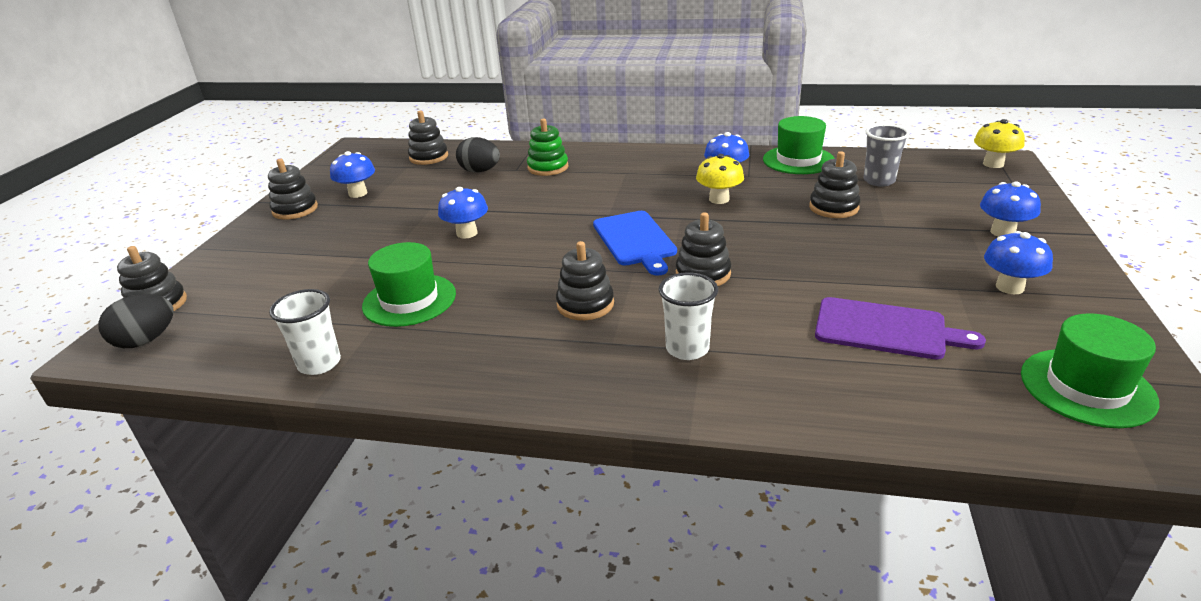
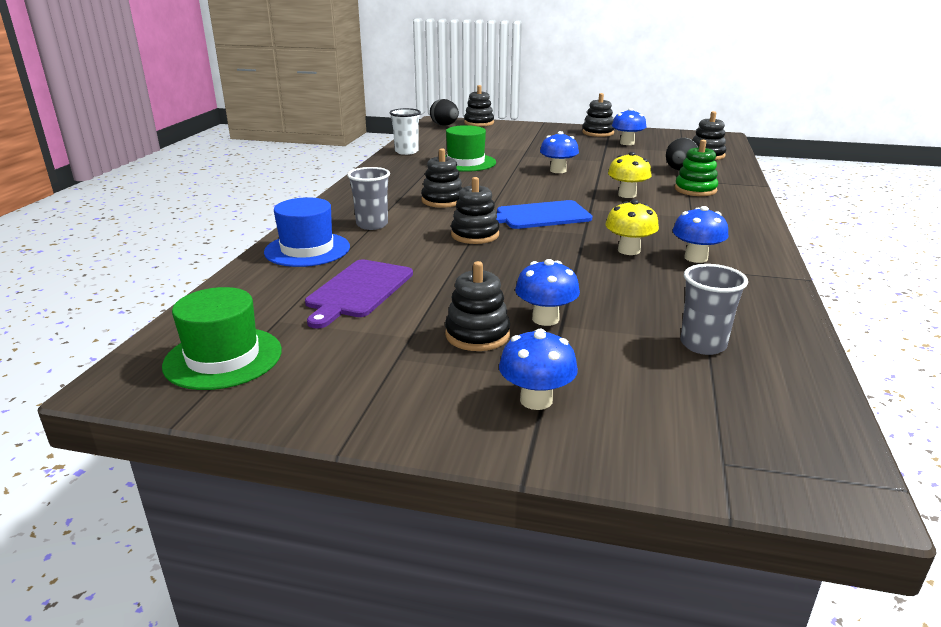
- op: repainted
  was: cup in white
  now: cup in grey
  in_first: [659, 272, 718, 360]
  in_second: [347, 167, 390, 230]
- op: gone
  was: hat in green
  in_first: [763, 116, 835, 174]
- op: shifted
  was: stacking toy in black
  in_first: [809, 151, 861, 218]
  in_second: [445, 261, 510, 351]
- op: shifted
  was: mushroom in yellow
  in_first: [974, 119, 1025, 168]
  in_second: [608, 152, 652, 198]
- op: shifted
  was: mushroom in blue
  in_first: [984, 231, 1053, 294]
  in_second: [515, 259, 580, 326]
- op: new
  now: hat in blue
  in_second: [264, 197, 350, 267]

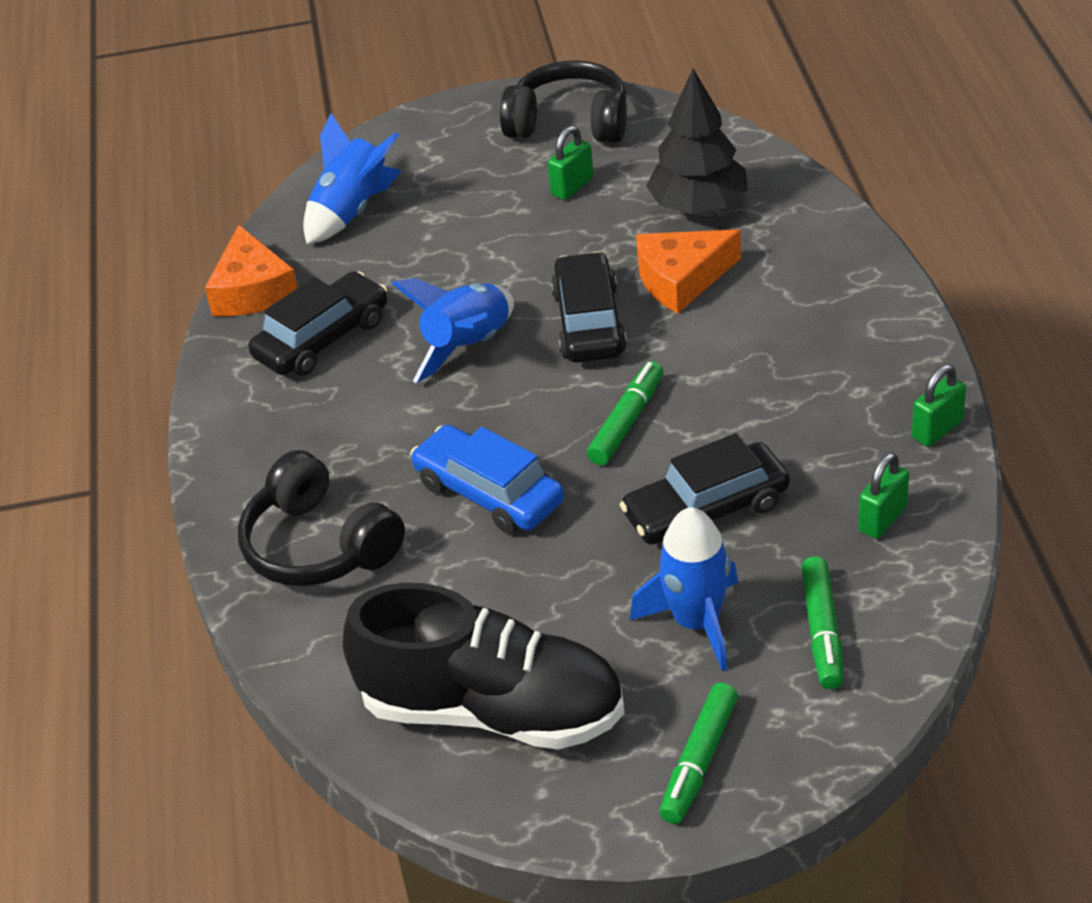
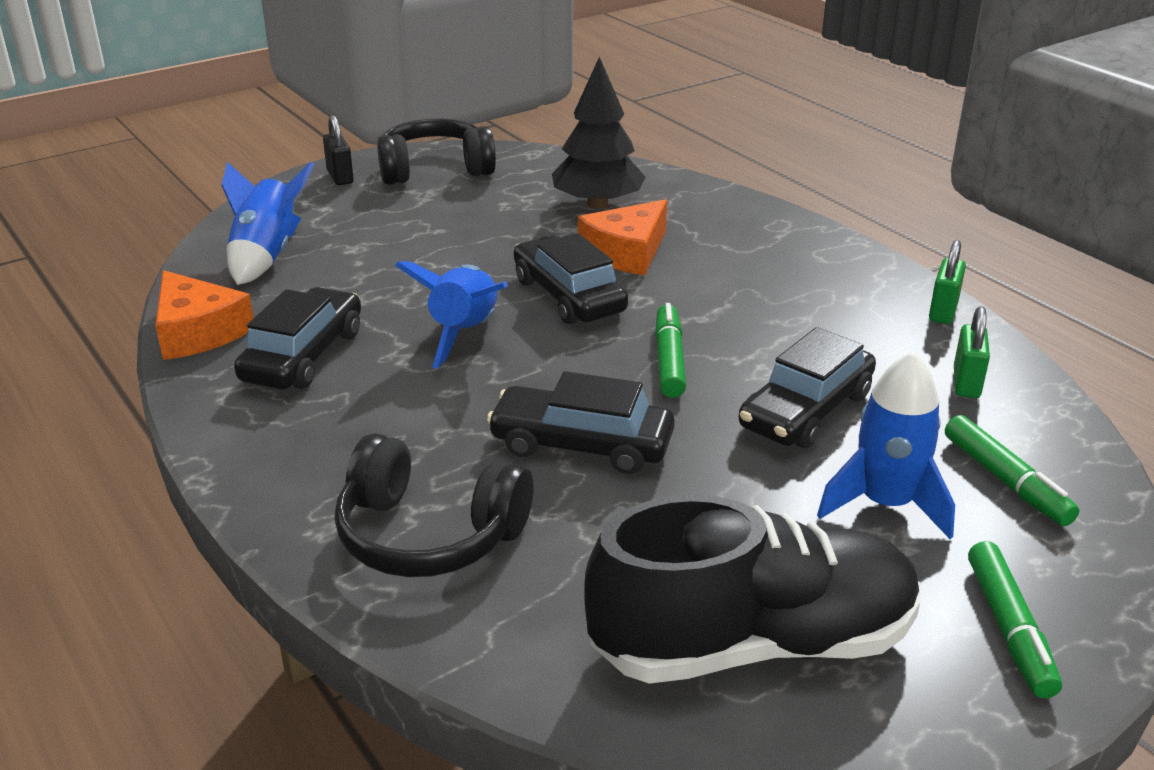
- op: repainted
  was: car in blue
  now: car in black
  in_first: [410, 425, 564, 534]
  in_second: [487, 371, 675, 474]
- op: gone
  was: padlock in green
  in_first: [548, 126, 594, 200]
- op: new
  now: padlock in black
  in_second: [323, 115, 354, 185]

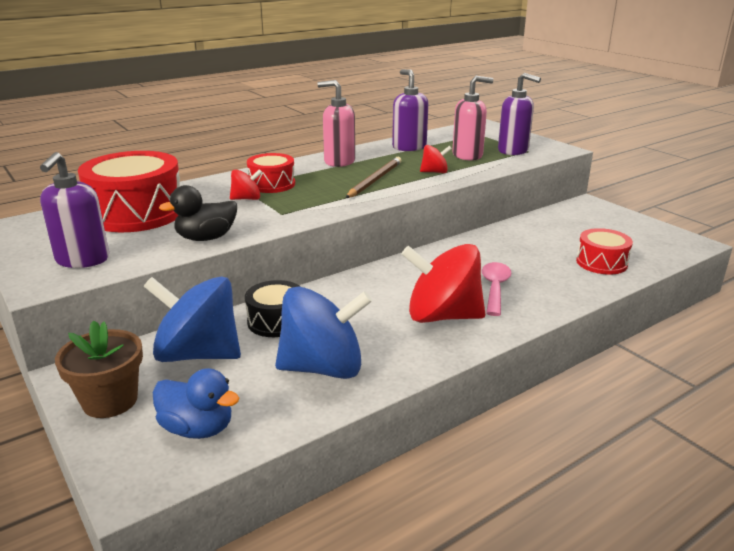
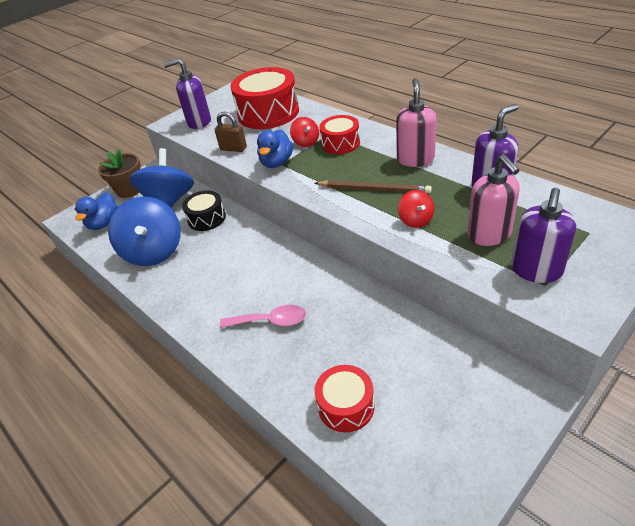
- op: swapped
  was: duck in black
  now: padlock in brown
  in_first: [159, 185, 237, 241]
  in_second: [215, 112, 247, 152]
- op: gone
  was: spinning top in red
  in_first: [401, 244, 485, 323]
- op: new
  now: duck in blue
  in_second: [257, 129, 293, 168]

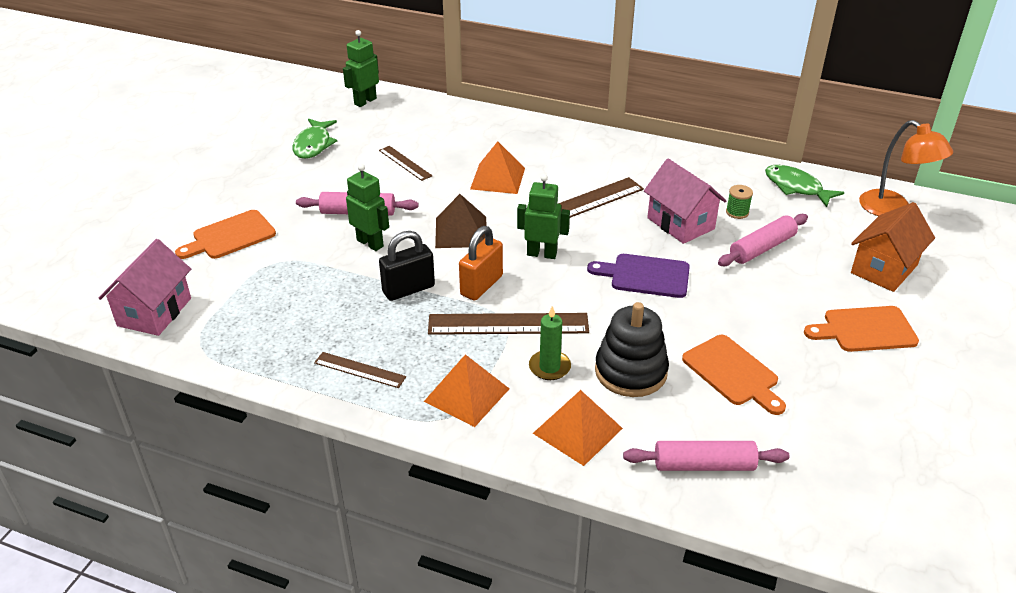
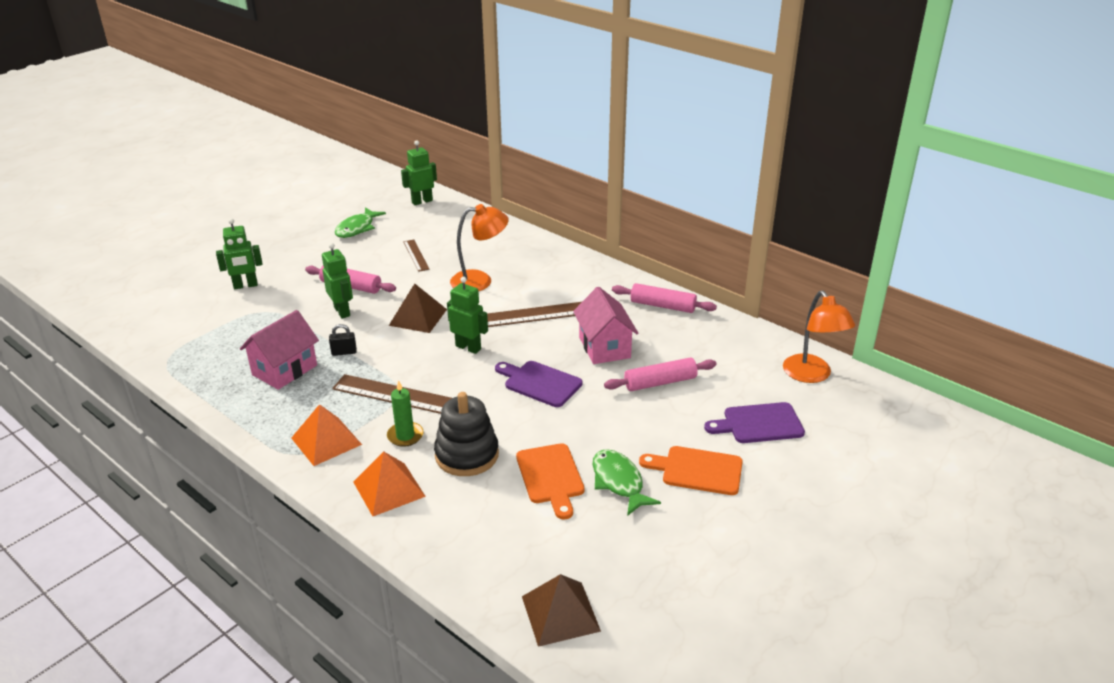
- op: shifted
  was: house in pink
  in_first: [99, 239, 191, 336]
  in_second: [240, 310, 319, 390]
- op: swapped
  was: cutting board in orange
  now: robot in green
  in_first: [175, 210, 276, 259]
  in_second: [216, 218, 263, 289]
- op: gone
  was: ruler in brown
  in_first: [314, 352, 406, 388]
- op: scaled
  was: padlock in black
  in_first: [379, 231, 435, 301]
  in_second: [329, 324, 357, 356]
  ratio: 0.57
- op: gone
  was: padlock in orange
  in_first: [459, 226, 503, 301]
- op: swapped
  was: pyramid in orange
  now: lamp in orange
  in_first: [470, 141, 525, 194]
  in_second: [450, 204, 509, 291]
- op: shifted
  was: rolling pin in pink
  in_first: [623, 441, 789, 471]
  in_second: [612, 283, 717, 313]
- op: gone
  was: spool in green
  in_first: [726, 185, 753, 219]
- op: shifted
  was: fish in green
  in_first: [765, 165, 844, 207]
  in_second: [593, 449, 661, 516]
- op: swapped
  was: house in orange
  now: cutting board in purple
  in_first: [851, 202, 935, 292]
  in_second: [704, 402, 805, 443]
- op: new
  now: pyramid in brown
  in_second: [522, 574, 601, 647]

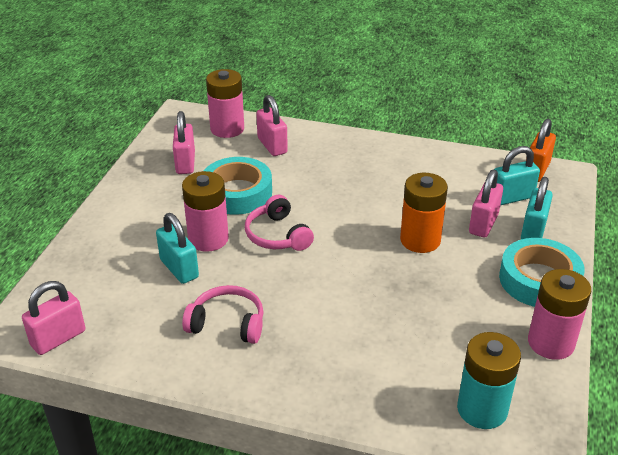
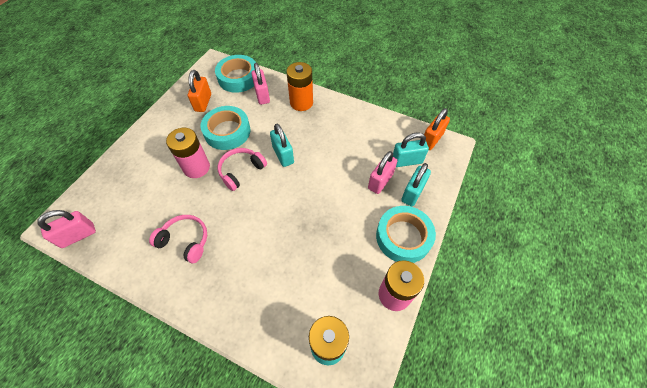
- op: shifted
  was: padlock in turquoise
  in_first: [156, 213, 199, 284]
  in_second: [270, 124, 294, 167]
- op: repainted
  was: padlock in pink
  now: padlock in orange
  in_first: [173, 111, 195, 174]
  in_second: [188, 70, 211, 112]
- op: swapped
  was: battery in pink
  now: tape in turquoise
  in_first: [206, 69, 244, 138]
  in_second: [215, 55, 256, 93]
- op: rotated
  was: headphones in pink
  in_first: [245, 195, 314, 251]
  in_second: [218, 148, 267, 191]
  clockwise: 60
- op: shifted
  was: battery in orange
  in_first: [400, 173, 448, 253]
  in_second: [286, 62, 313, 111]

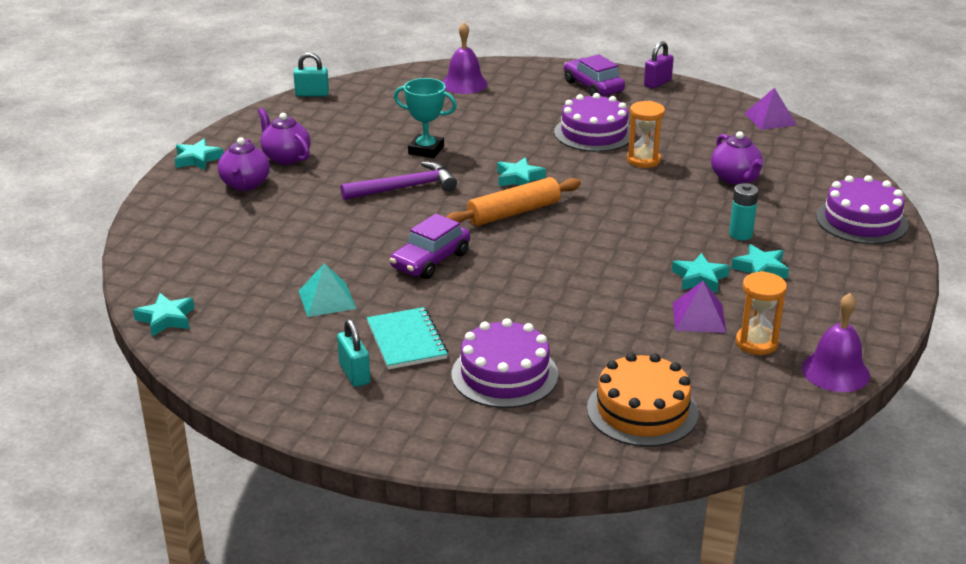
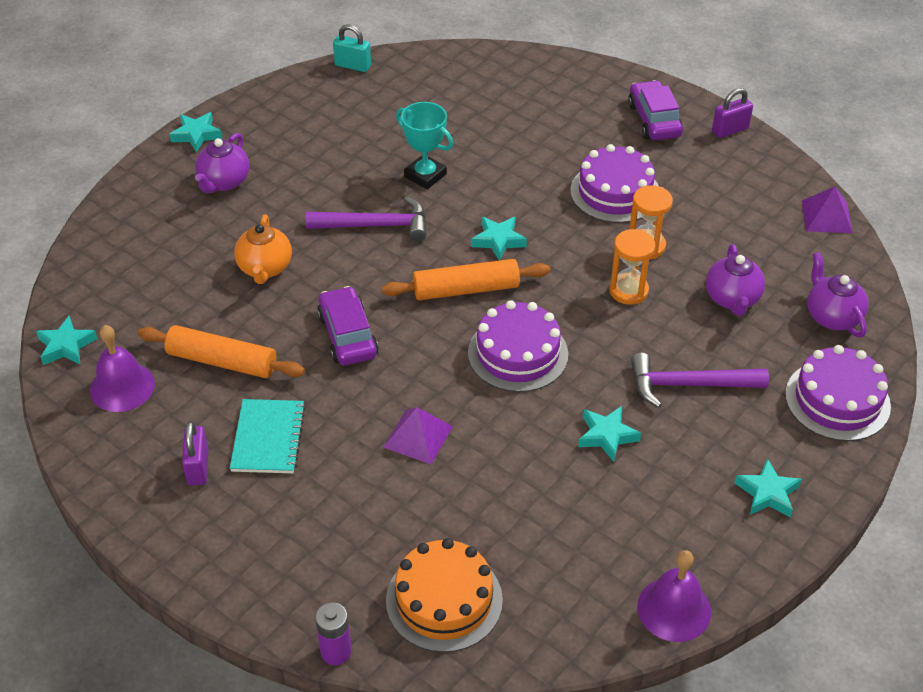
- op: shifted
  was: teapot in purple
  in_first: [258, 108, 311, 165]
  in_second: [807, 252, 868, 337]
- op: swapped
  was: pyramid in turquoise
  now: rolling pin in orange
  in_first: [299, 263, 356, 317]
  in_second: [138, 325, 305, 378]
- op: repainted
  was: padlock in turquoise
  now: padlock in purple
  in_first: [337, 319, 370, 387]
  in_second: [182, 421, 209, 485]
- op: rotated
  was: car in purple
  in_first: [390, 214, 470, 279]
  in_second: [317, 286, 379, 365]
  clockwise: 105
- op: shifted
  was: bell in purple
  in_first: [442, 22, 488, 94]
  in_second: [90, 325, 155, 412]
- op: shifted
  was: cake in purple
  in_first: [452, 318, 558, 408]
  in_second: [468, 300, 568, 392]
- op: shifted
  was: pyramid in purple
  in_first: [673, 281, 726, 333]
  in_second: [383, 407, 453, 464]
- op: swapped
  was: battery in turquoise
  now: hammer in purple
  in_first: [729, 183, 759, 240]
  in_second: [631, 353, 769, 407]
- op: shifted
  was: star in turquoise
  in_first: [731, 244, 789, 279]
  in_second: [735, 458, 802, 518]
- op: shifted
  was: hourglass in orange
  in_first: [736, 271, 787, 355]
  in_second: [609, 229, 655, 305]
- op: new
  now: teapot in orange
  in_second: [234, 214, 292, 284]
- op: new
  now: battery in purple
  in_second: [315, 602, 352, 665]

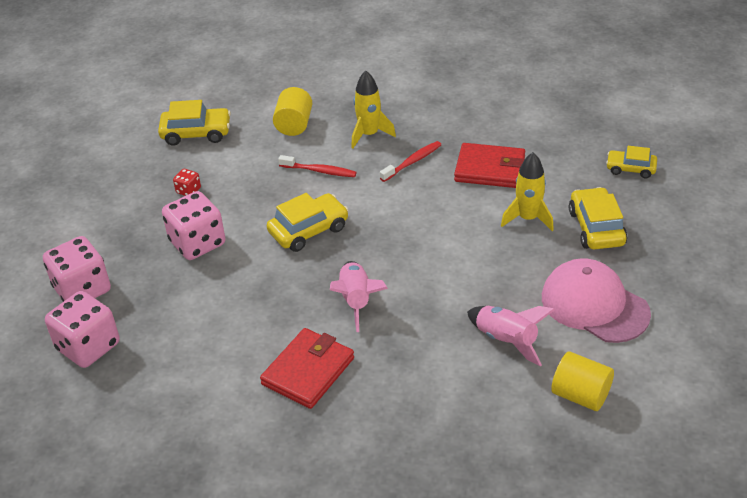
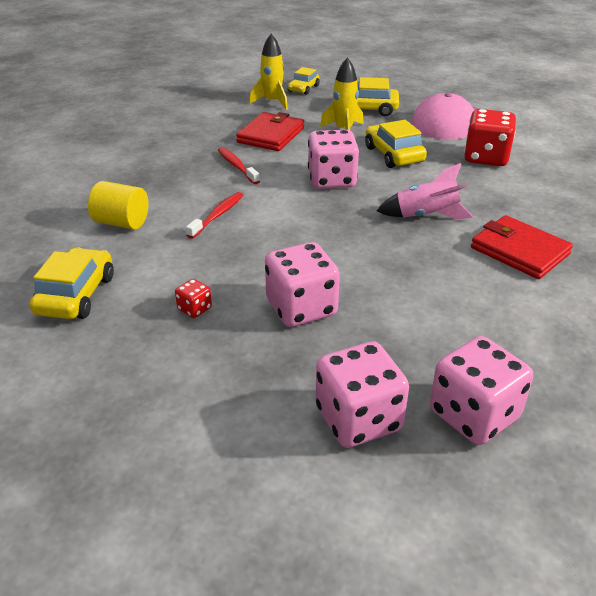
- op: shifted
  was: car in yellow
  in_first: [267, 193, 348, 252]
  in_second: [365, 120, 427, 168]
- op: shifted
  was: rocket in yellow
  in_first: [351, 71, 396, 148]
  in_second: [249, 34, 288, 110]
- op: swapped
  was: rocket in pink
  now: dice in red
  in_first: [467, 306, 555, 366]
  in_second: [464, 109, 516, 166]
- op: gone
  was: cylinder in yellow
  in_first: [551, 351, 614, 411]
- op: new
  now: dice in pink
  in_second: [308, 130, 359, 189]

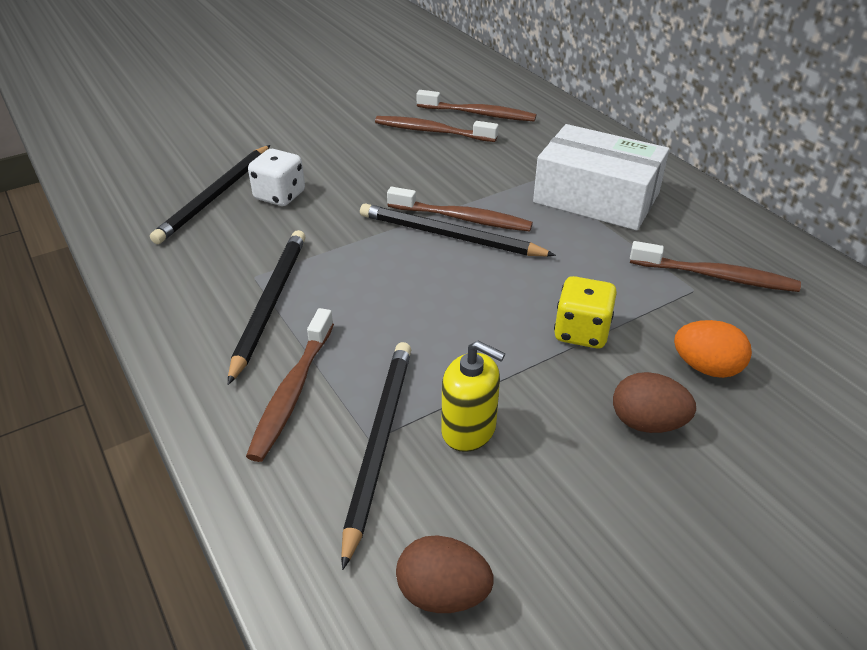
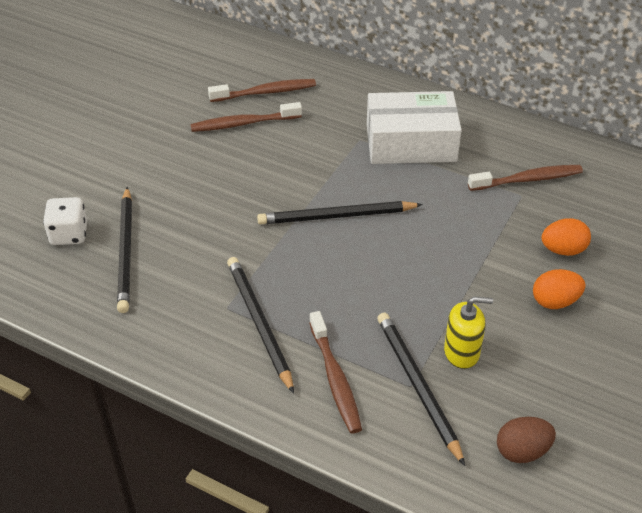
- op: shifted
  was: dice in white
  in_first: [248, 149, 305, 206]
  in_second: [43, 197, 87, 245]
- op: gone
  was: toothbrush in brown
  in_first: [387, 187, 533, 232]
- op: gone
  was: dice in yellow
  in_first: [554, 276, 617, 348]
- op: repainted
  was: egg in brown
  now: egg in orange
  in_first: [613, 372, 696, 433]
  in_second: [533, 269, 586, 309]

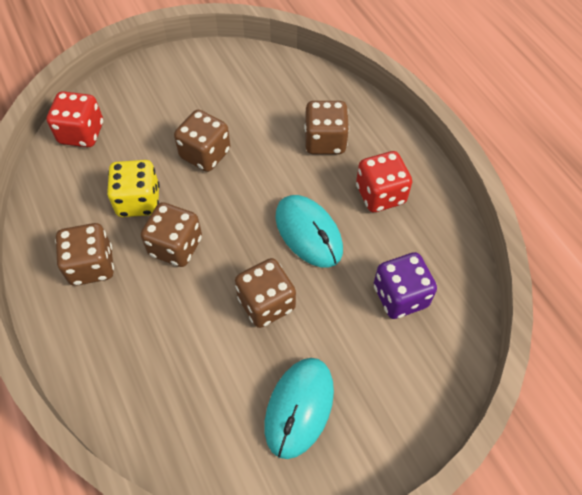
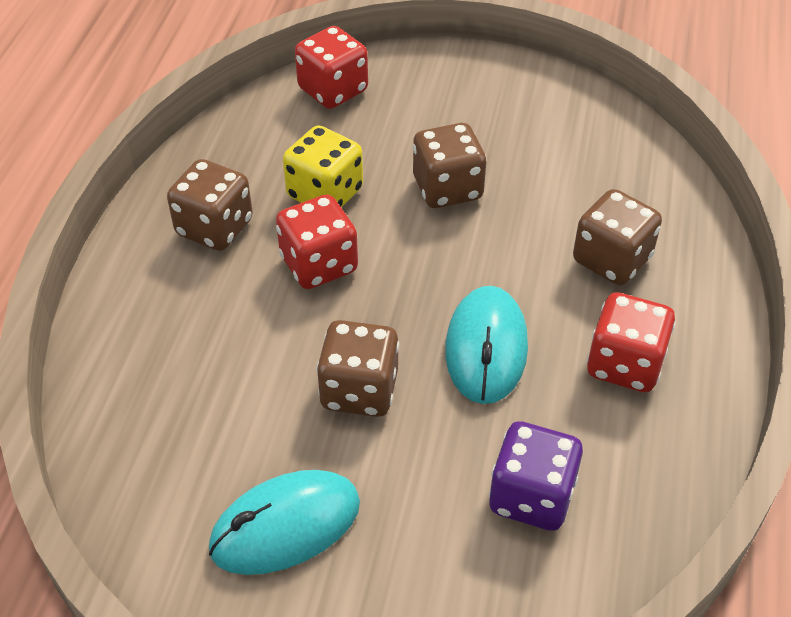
- op: repainted
  was: dice in brown
  now: dice in red
  in_first: [141, 202, 202, 267]
  in_second: [276, 195, 358, 289]

